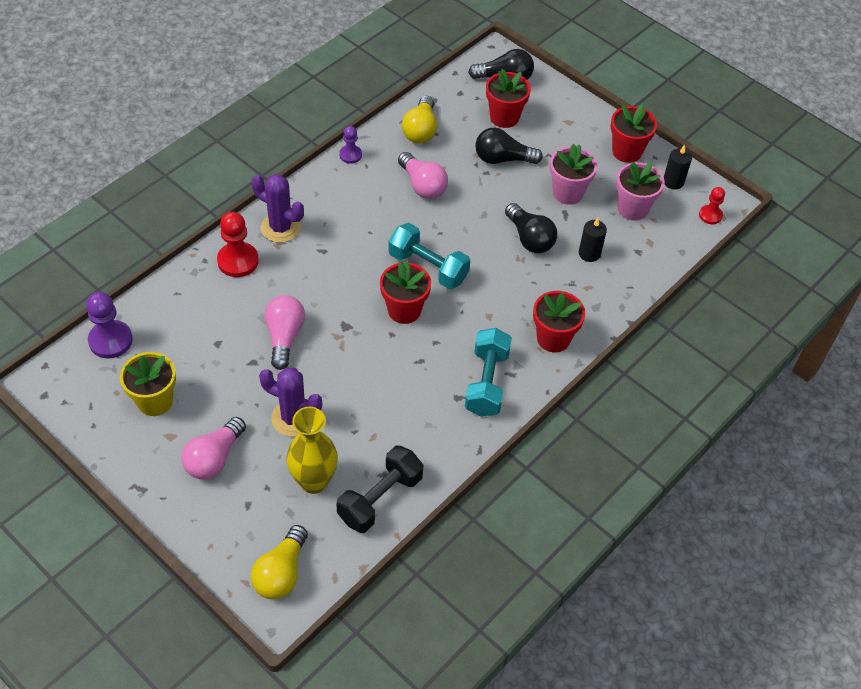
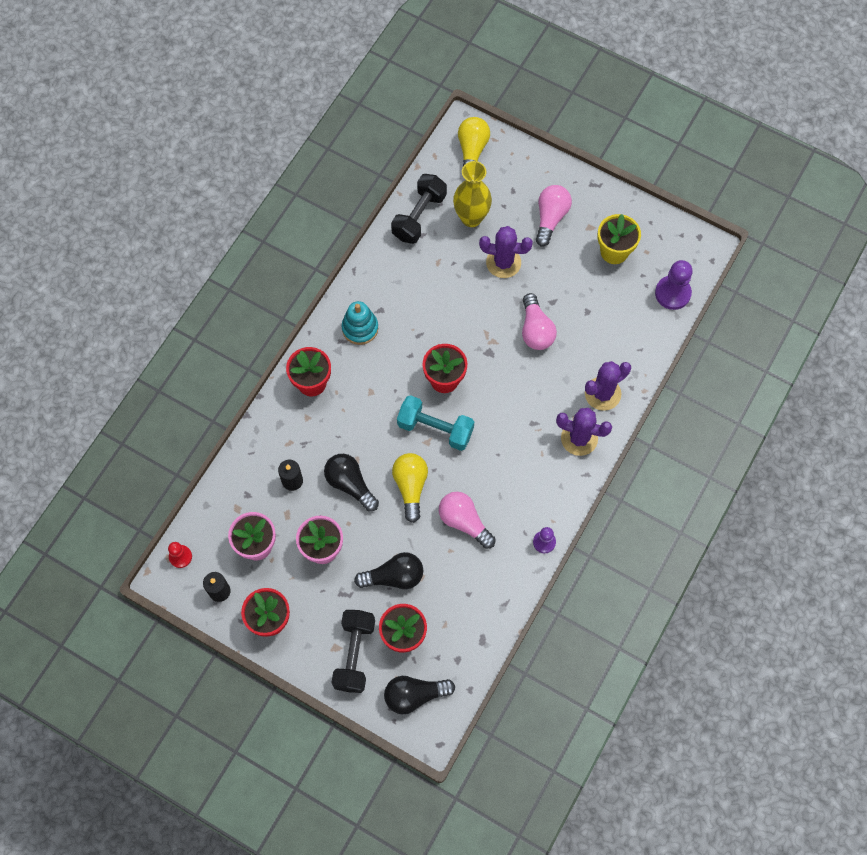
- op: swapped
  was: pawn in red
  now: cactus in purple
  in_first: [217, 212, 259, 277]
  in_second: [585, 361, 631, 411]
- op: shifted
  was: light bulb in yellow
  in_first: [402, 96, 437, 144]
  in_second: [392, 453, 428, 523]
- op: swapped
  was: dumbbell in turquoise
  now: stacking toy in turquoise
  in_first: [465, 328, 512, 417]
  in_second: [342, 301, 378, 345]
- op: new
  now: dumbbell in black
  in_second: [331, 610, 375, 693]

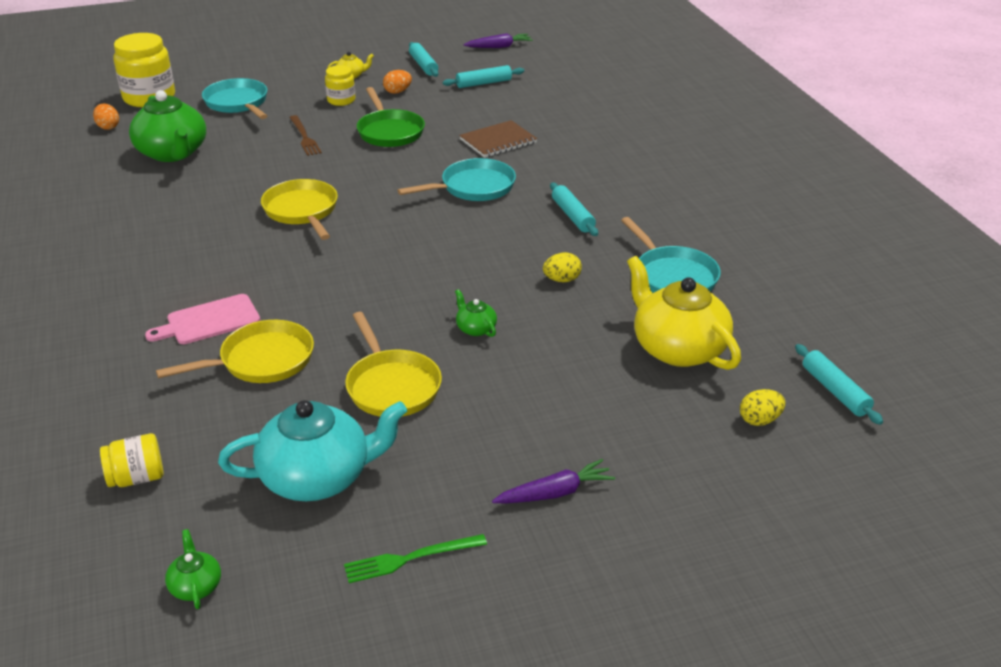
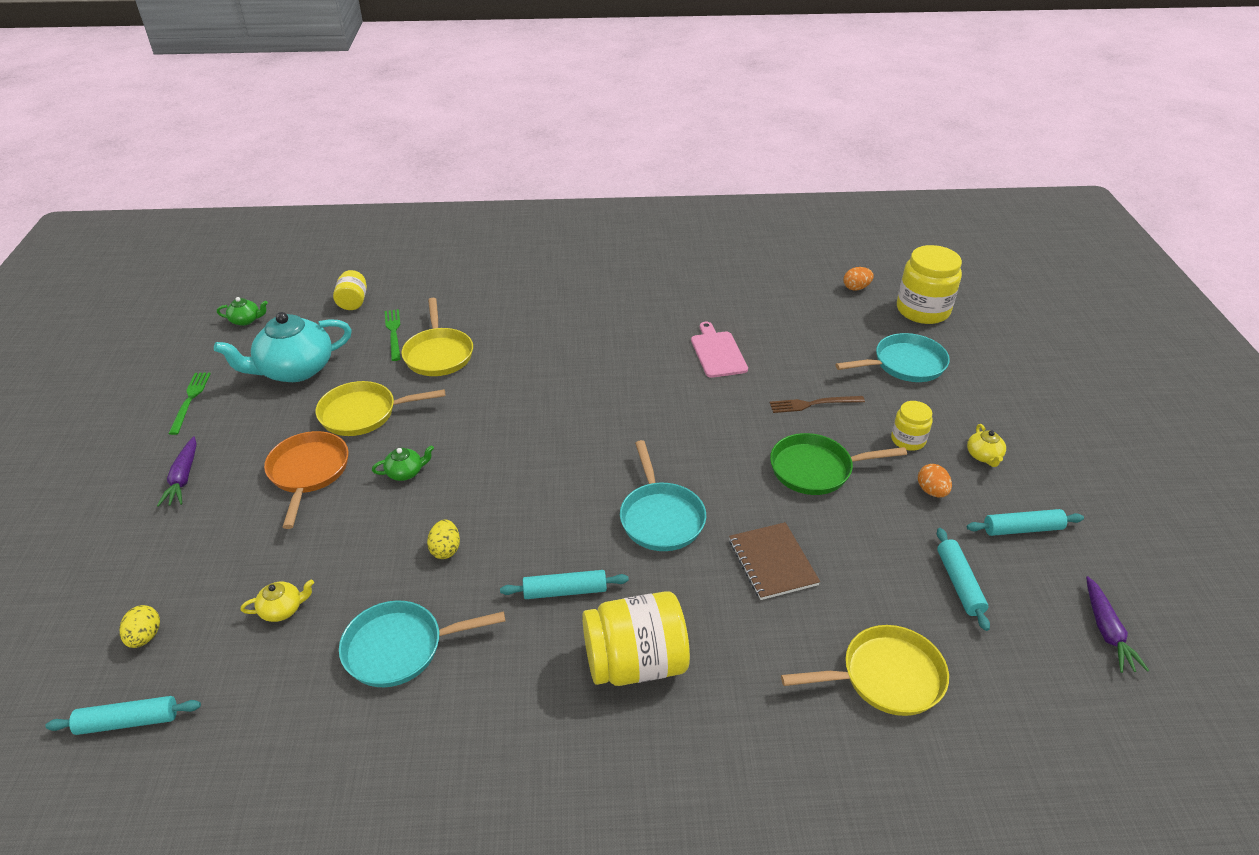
- op: gone
  was: teapot in green
  in_first: [129, 90, 206, 162]
- op: shifted
  was: cutting board in pink
  in_first: [145, 294, 260, 344]
  in_second: [691, 322, 748, 378]
- op: rotated
  was: teapot in turquoise
  in_first: [218, 400, 407, 501]
  in_second: [214, 312, 352, 382]
  clockwise: 60
- op: shifted
  was: pan in yellow
  in_first: [261, 179, 338, 240]
  in_second: [781, 625, 949, 716]
- op: scaled
  was: teapot in yellow
  in_first: [627, 256, 741, 370]
  in_second: [241, 580, 314, 622]
  ratio: 0.44
- op: new
  now: pan in orange
  in_second: [264, 431, 349, 529]
- op: new
  now: fork in green
  in_second: [385, 309, 401, 361]
- op: new
  now: jar in yellow
  in_second: [582, 591, 690, 686]

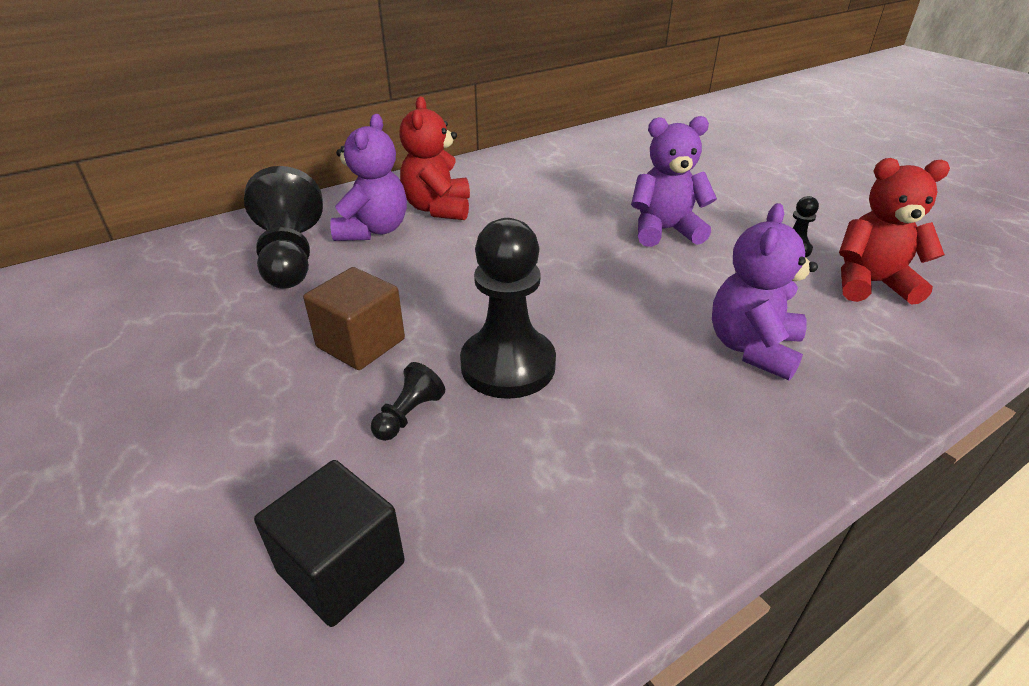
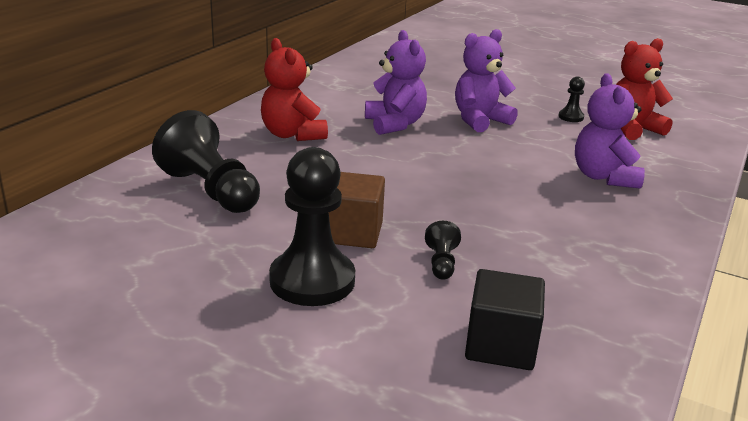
- op: shifted
  was: teddy bear in purple
  in_first: [330, 114, 407, 241]
  in_second: [365, 30, 427, 135]
- op: shifted
  was: pawn in black
  in_first: [460, 218, 556, 399]
  in_second: [269, 147, 355, 306]

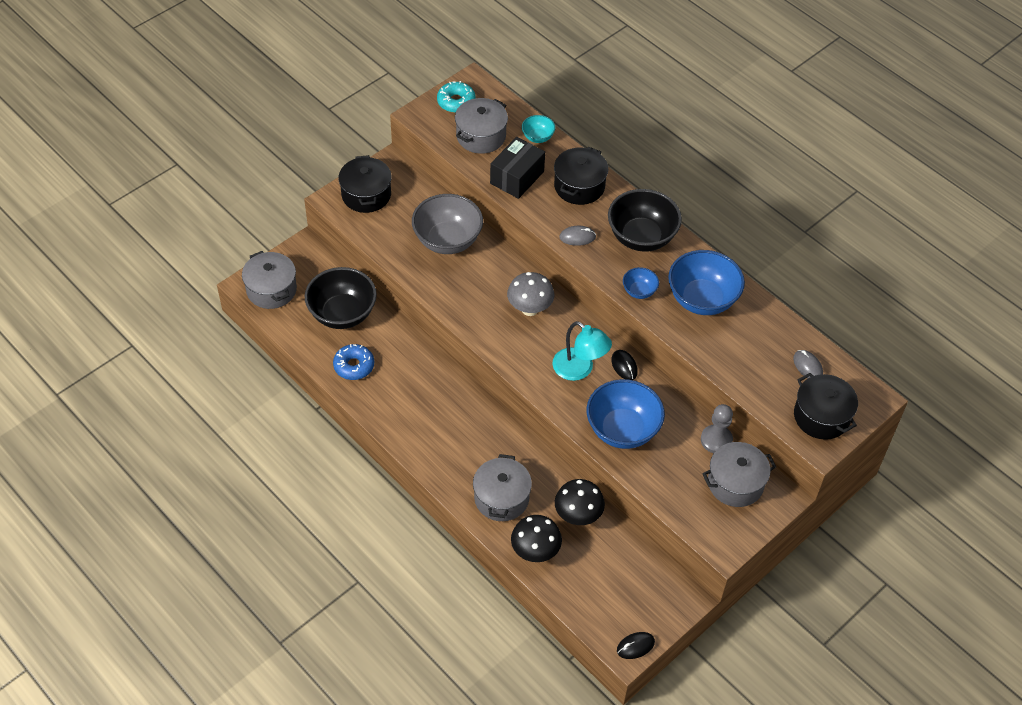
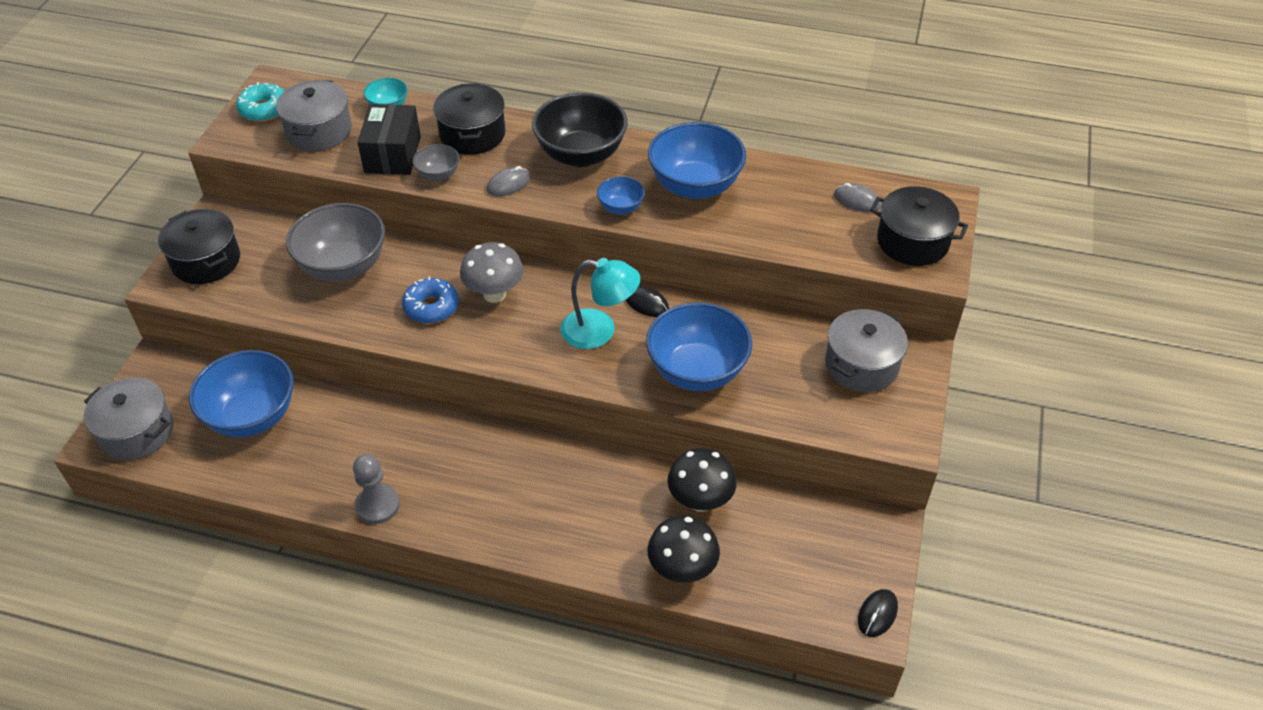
- op: repainted
  was: bowl in black
  now: bowl in blue
  in_first: [305, 267, 377, 329]
  in_second: [189, 350, 294, 437]
- op: shifted
  was: donut in blue
  in_first: [333, 344, 374, 380]
  in_second: [402, 277, 459, 323]
- op: gone
  was: pot in grey
  in_first: [473, 454, 532, 521]
- op: shifted
  was: pawn in grey
  in_first: [701, 404, 733, 453]
  in_second: [353, 454, 400, 524]
- op: new
  now: bowl in grey
  in_second: [413, 144, 459, 181]

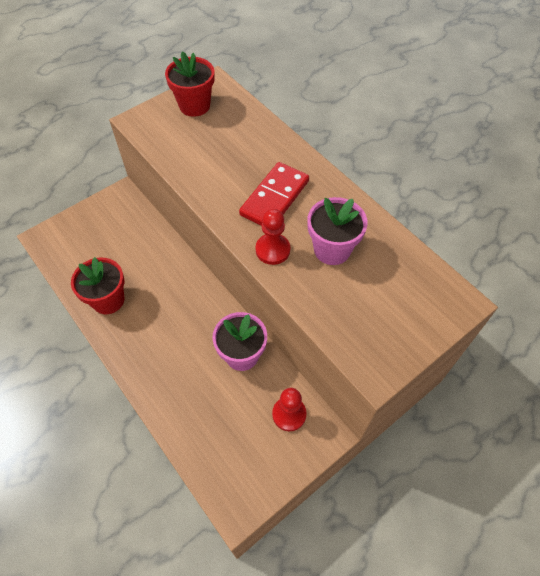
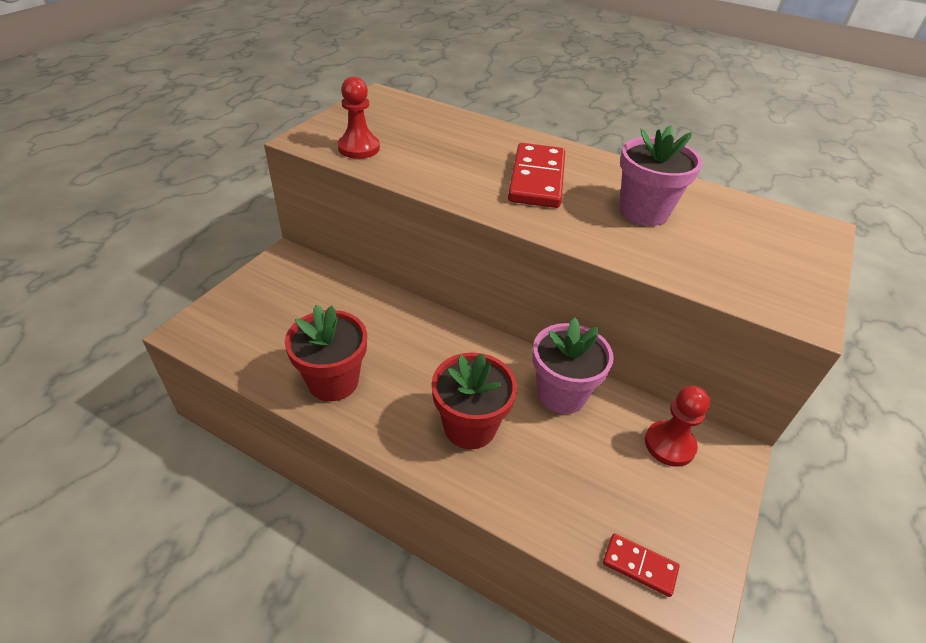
- op: shifted
  was: flower pot in red
  in_first: [165, 51, 215, 117]
  in_second: [432, 352, 517, 449]
- op: shifted
  was: pawn in red
  in_first: [256, 209, 291, 265]
  in_second: [338, 77, 380, 159]
- op: new
  now: domino in red
  in_second: [603, 533, 680, 597]

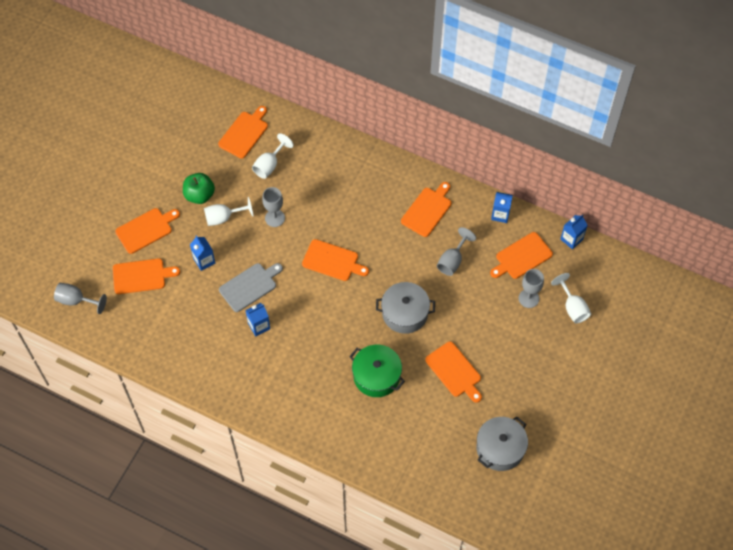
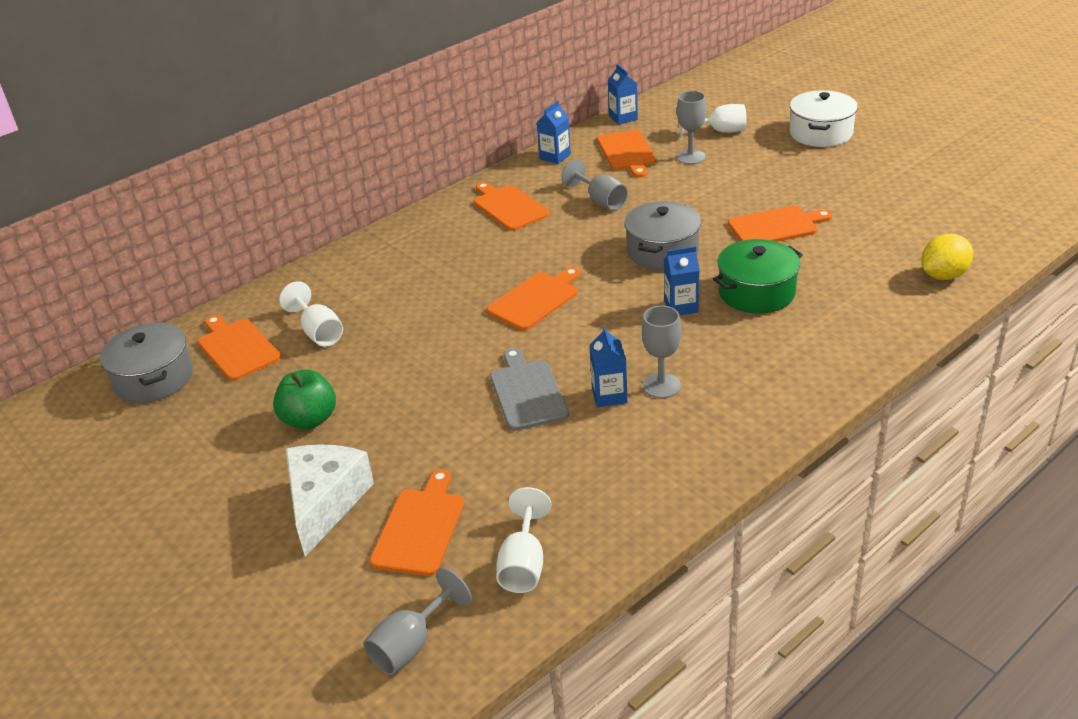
- op: swapped
  was: cutting board in orange
  now: cheese in white
  in_first: [115, 208, 180, 254]
  in_second: [286, 444, 374, 557]
- op: shifted
  was: carton in blue
  in_first: [190, 236, 215, 271]
  in_second: [664, 246, 700, 315]
- op: shifted
  was: goblet in white
  in_first: [204, 197, 253, 226]
  in_second: [496, 487, 551, 593]
- op: shifted
  was: goblet in grey
  in_first: [262, 187, 285, 227]
  in_second: [642, 306, 681, 398]
- op: shifted
  was: pot in grey
  in_first: [476, 416, 528, 471]
  in_second: [100, 323, 193, 403]
- op: new
  now: pot in white
  in_second: [790, 90, 858, 147]
- op: new
  now: lemon in yellow
  in_second: [921, 234, 973, 280]

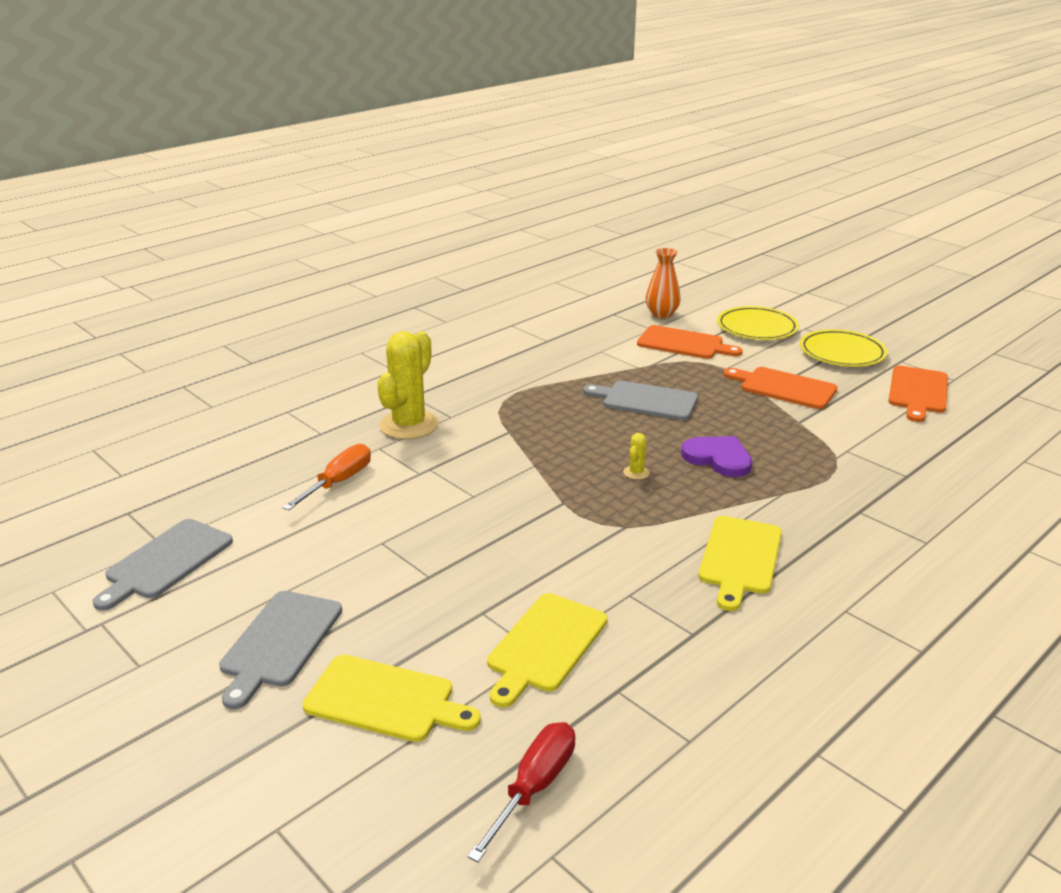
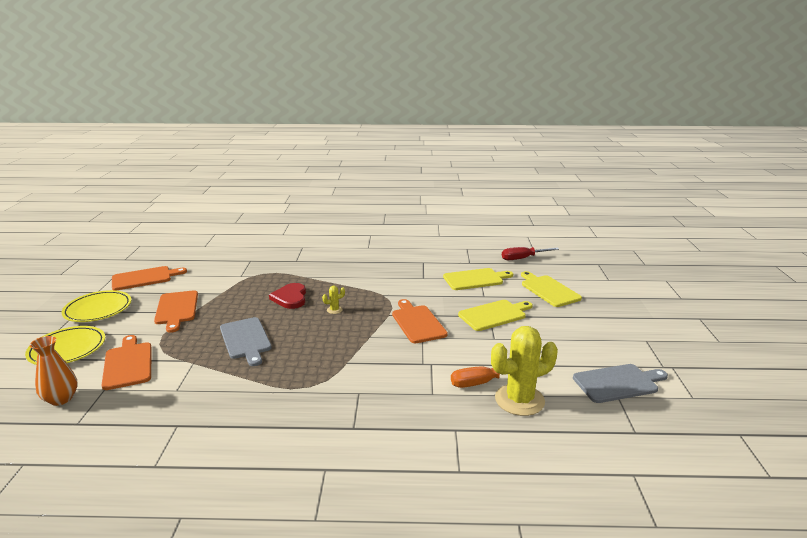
- op: gone
  was: cutting board in grey
  in_first: [219, 591, 342, 709]
- op: shifted
  was: cactus in yellow
  in_first: [377, 331, 439, 439]
  in_second: [491, 326, 558, 416]
- op: repainted
  was: heart in purple
  now: heart in red
  in_first: [681, 436, 752, 477]
  in_second: [269, 283, 306, 309]
- op: shifted
  was: cutting board in yellow
  in_first: [698, 516, 782, 611]
  in_second: [458, 300, 533, 331]
- op: new
  now: cutting board in orange
  in_second: [392, 299, 448, 343]

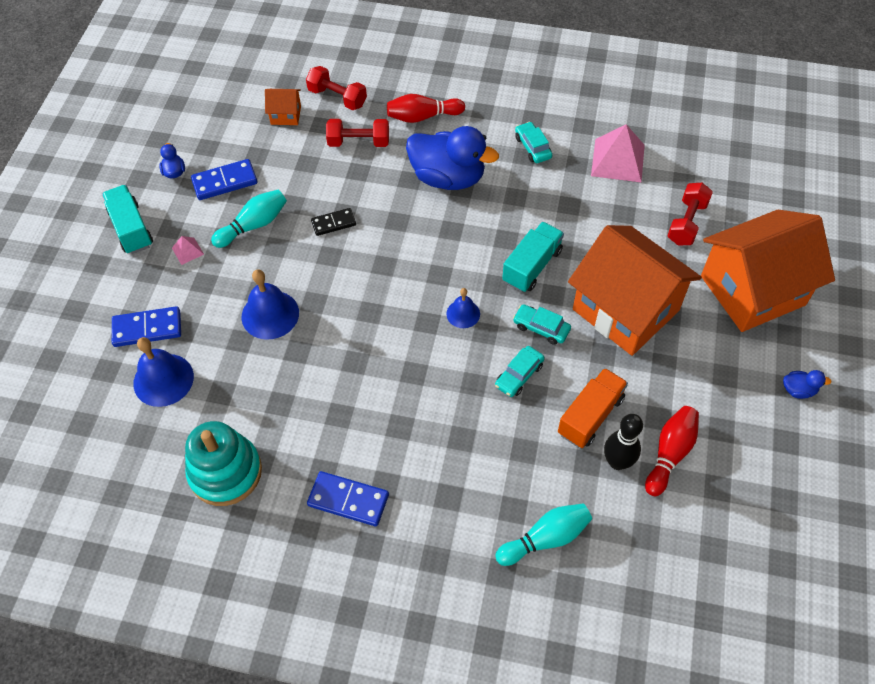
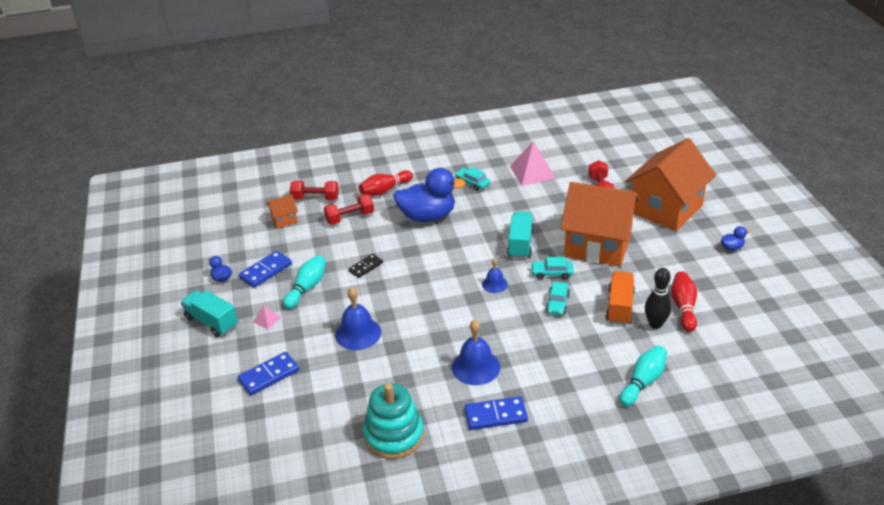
- op: shifted
  was: bell in blue
  in_first: [133, 337, 194, 407]
  in_second: [452, 320, 500, 385]

